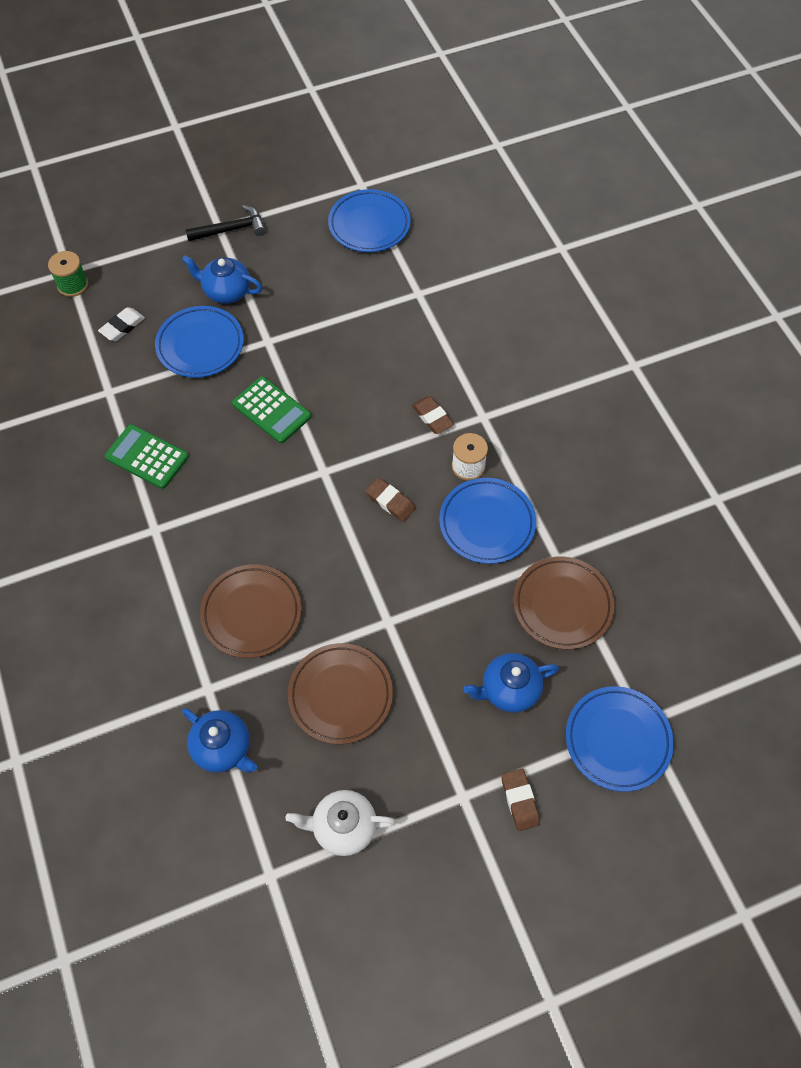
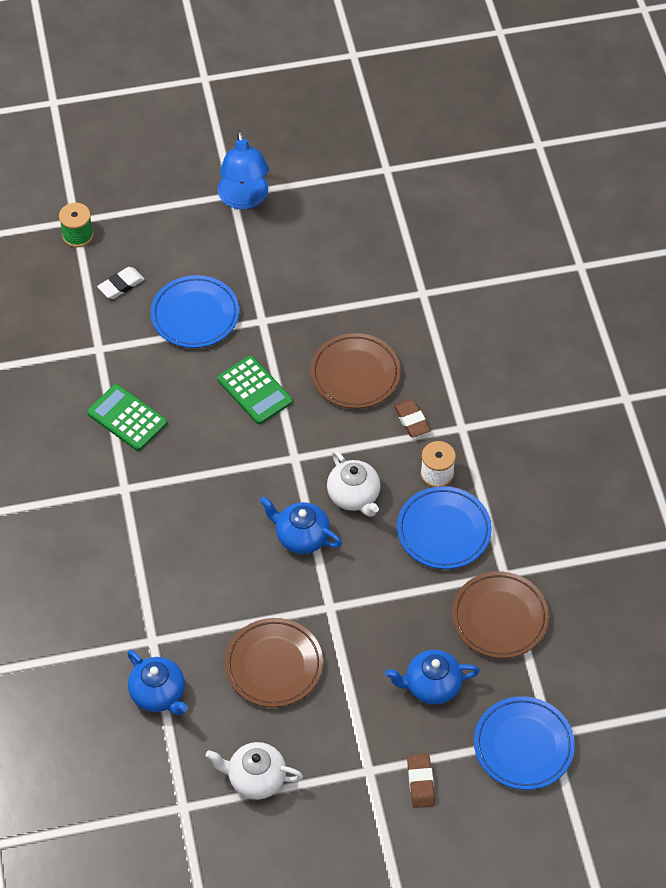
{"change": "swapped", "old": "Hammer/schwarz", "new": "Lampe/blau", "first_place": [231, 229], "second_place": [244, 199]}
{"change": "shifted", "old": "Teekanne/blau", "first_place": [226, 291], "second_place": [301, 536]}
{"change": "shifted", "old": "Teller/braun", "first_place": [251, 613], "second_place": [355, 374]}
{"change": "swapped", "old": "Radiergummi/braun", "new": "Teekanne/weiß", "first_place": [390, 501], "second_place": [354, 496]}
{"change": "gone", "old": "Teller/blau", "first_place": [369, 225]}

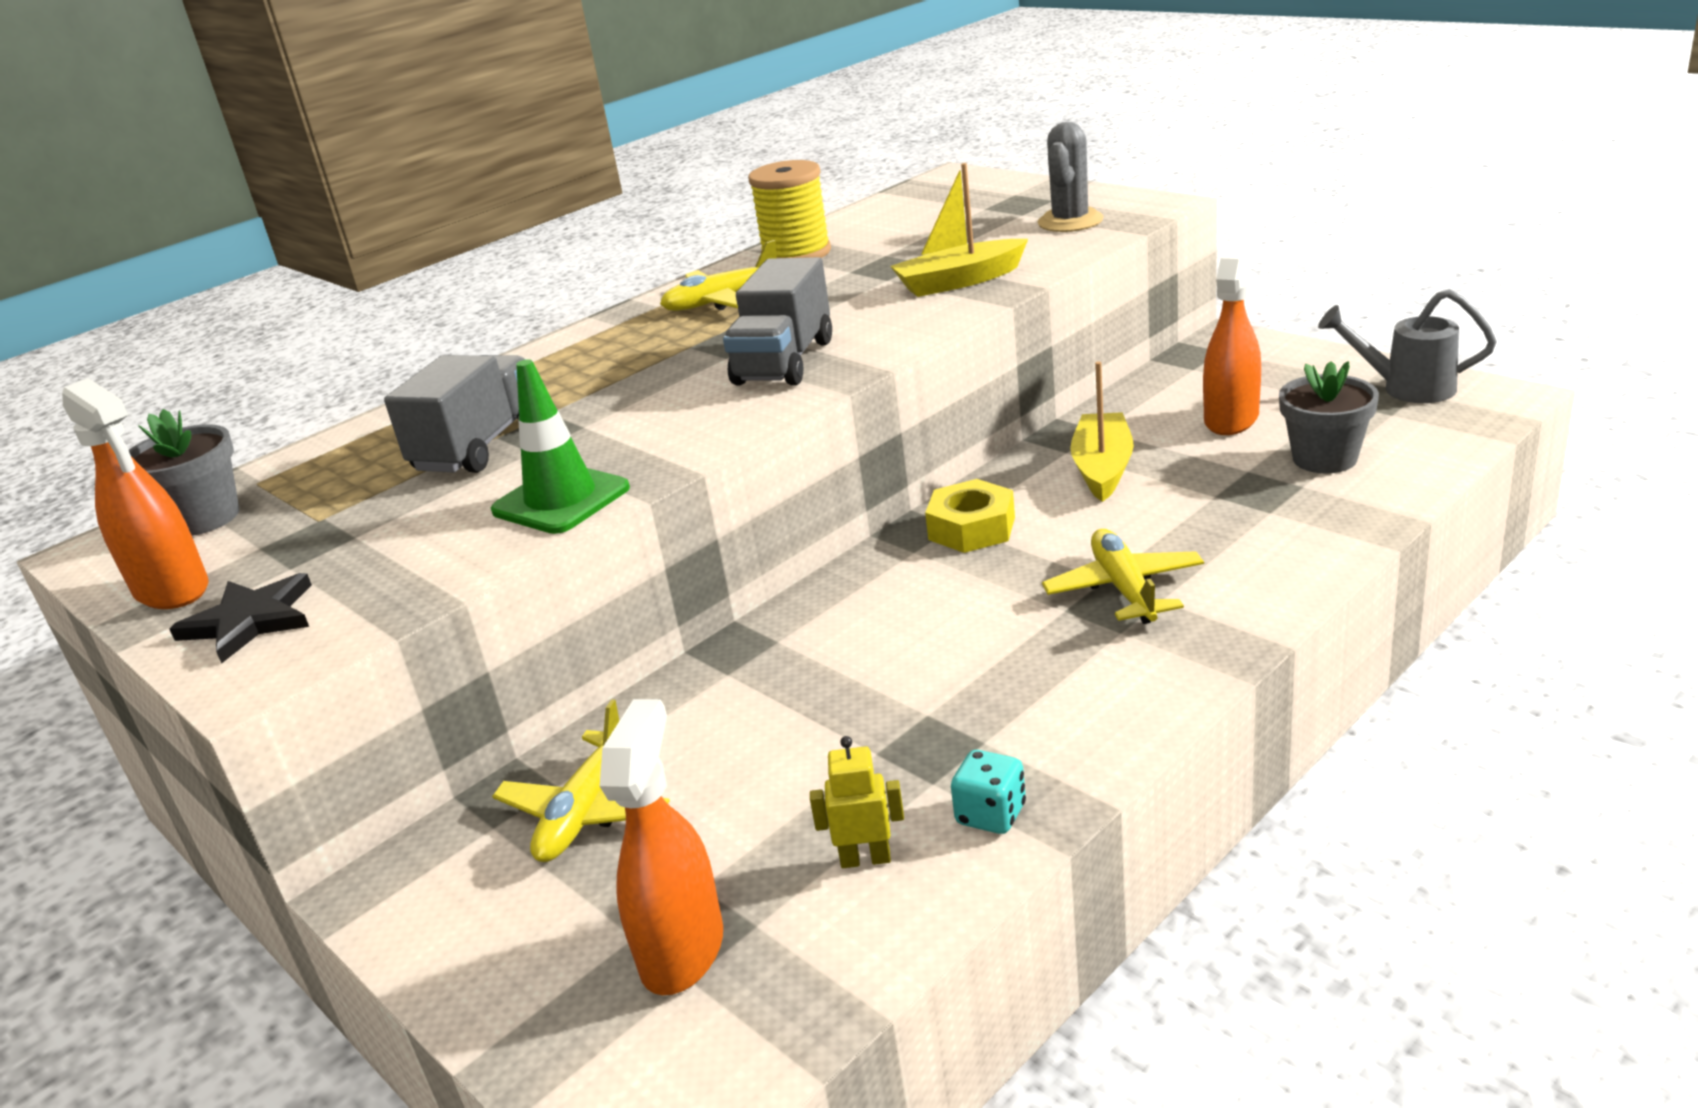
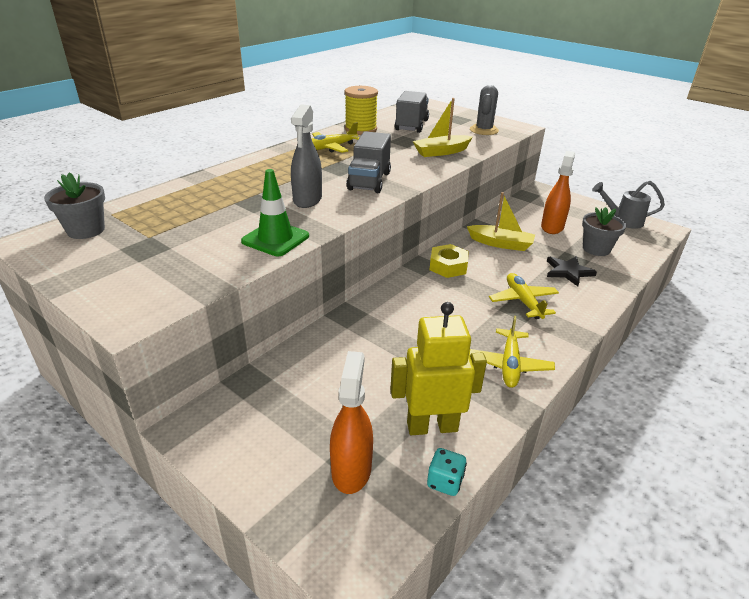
{"change": "new", "new": "Sprühflasche/grau", "second_place": [307, 200]}
{"change": "scaled", "old": "Roboter/gelb", "first_place": [865, 859], "second_place": [432, 426], "factor": 2.08}
{"change": "shifted", "old": "Lastwagen/grau", "first_place": [479, 446], "second_place": [411, 125]}
{"change": "shifted", "old": "Spielwürfel/türkis", "first_place": [991, 815], "second_place": [445, 482]}
{"change": "rotated", "old": "Boot/gelb", "first_place": [1102, 468], "second_place": [501, 244], "degrees": 105}
{"change": "shifted", "old": "Flugzeug/gelb", "first_place": [585, 811], "second_place": [509, 365]}
{"change": "shifted", "old": "Stern/schwarz", "first_place": [250, 621], "second_place": [568, 272]}
{"change": "gone", "old": "Sprühflasche/orange", "first_place": [172, 590]}

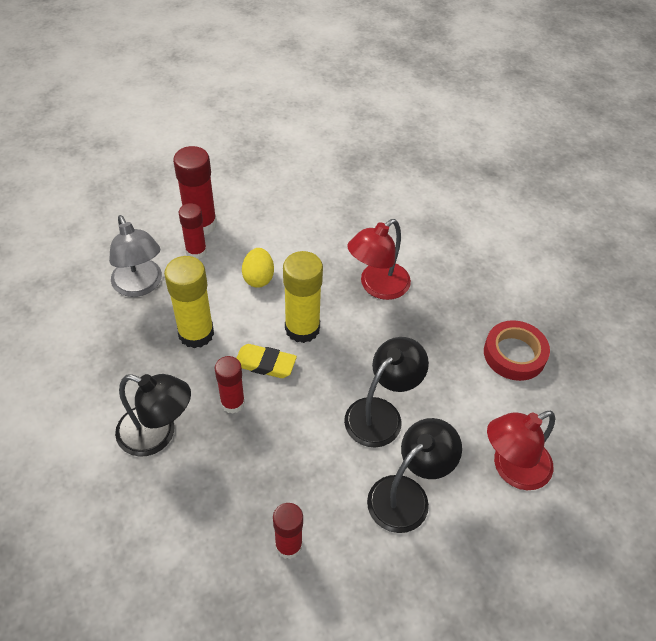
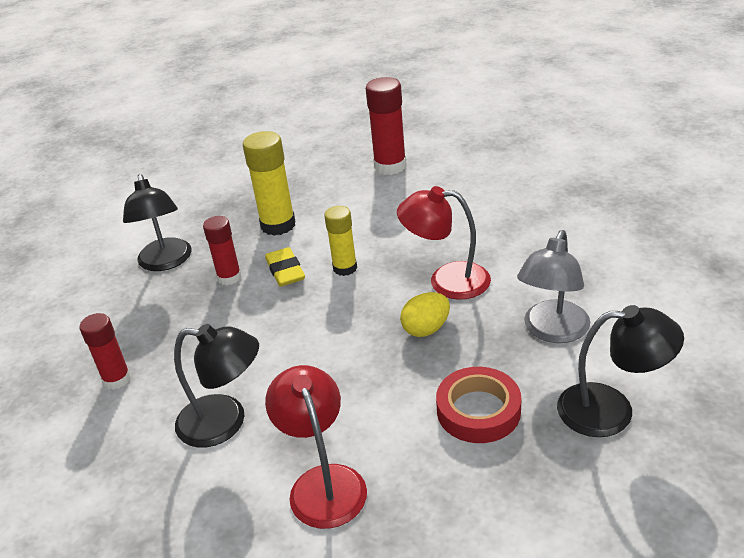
{"change": "rotated", "old": "Lampe/rot", "first_place": [512, 469], "second_place": [323, 482], "degrees": 45}
{"change": "scaled", "old": "Klebestift/gelb", "first_place": [302, 328], "second_place": [345, 268], "factor": 0.64}
{"change": "shifted", "old": "Ei/gelb", "first_place": [258, 278], "second_place": [426, 329]}
{"change": "shifted", "old": "Lampe/grau", "first_place": [140, 286], "second_place": [552, 331]}
{"change": "shifted", "old": "Lampe/schwarz", "first_place": [381, 414], "second_place": [611, 410]}
{"change": "gone", "old": "Klebestift/rot", "first_place": [196, 251]}

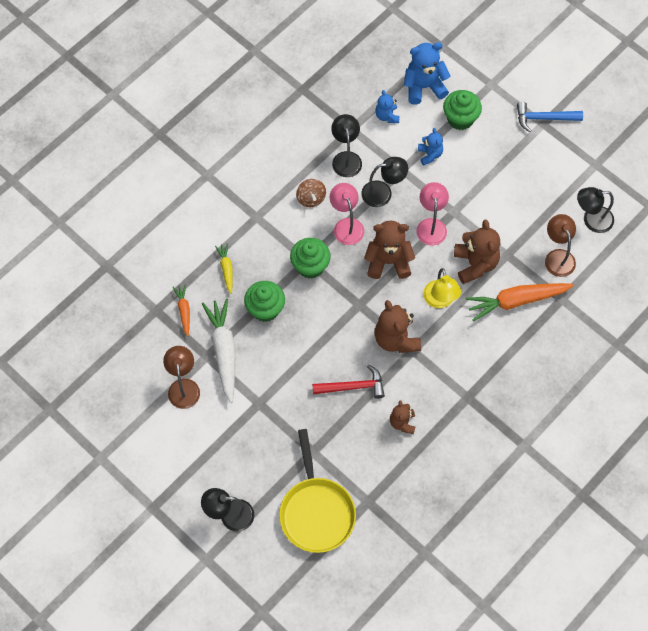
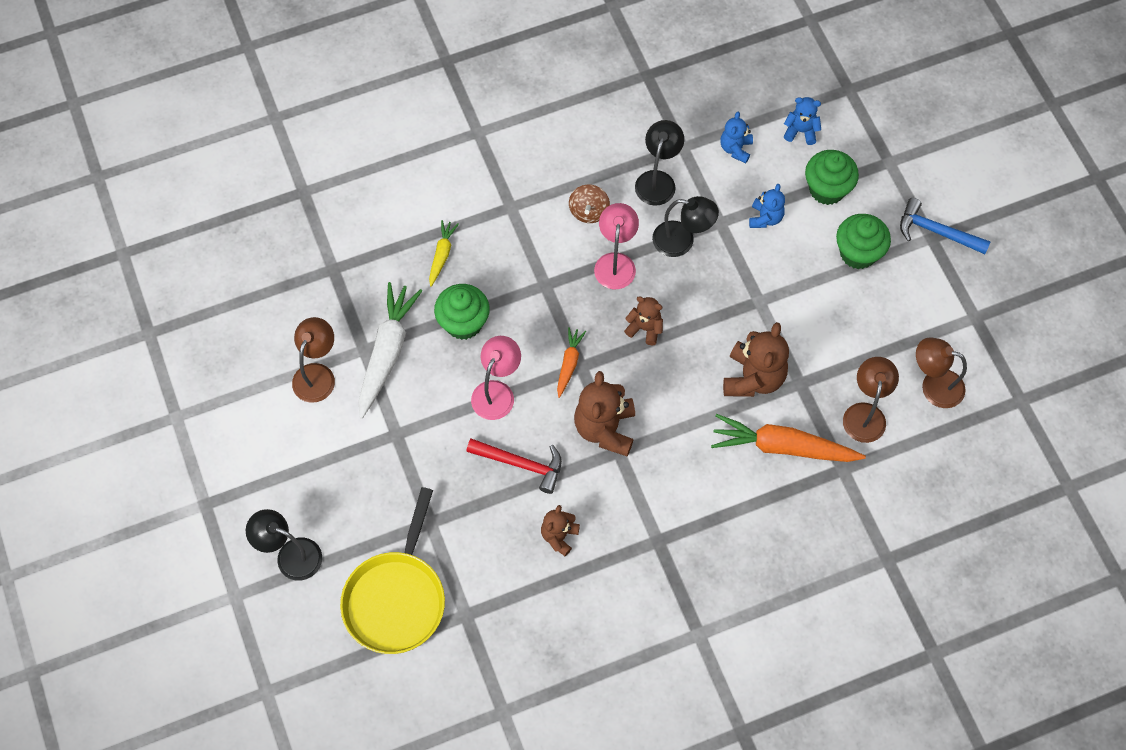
{"change": "shifted", "old": "Lampe/rosa", "first_place": [431, 225], "second_place": [497, 392]}
{"change": "shifted", "old": "Karotte/orange", "first_place": [184, 311], "second_place": [569, 364]}
{"change": "scaled", "old": "Teddybär/braun", "first_place": [388, 261], "second_place": [645, 328], "factor": 0.58}
{"change": "scaled", "old": "Teddybär/blau", "first_place": [424, 87], "second_place": [800, 131], "factor": 0.58}
{"change": "shifted", "old": "Muffin/grün", "first_place": [310, 266], "second_place": [858, 253]}
{"change": "repainted", "old": "Lampe/schwarz", "new": "Lampe/braun", "first_place": [591, 220], "second_place": [933, 385]}
{"change": "gone", "old": "Lampe/gelb", "first_place": [440, 301]}

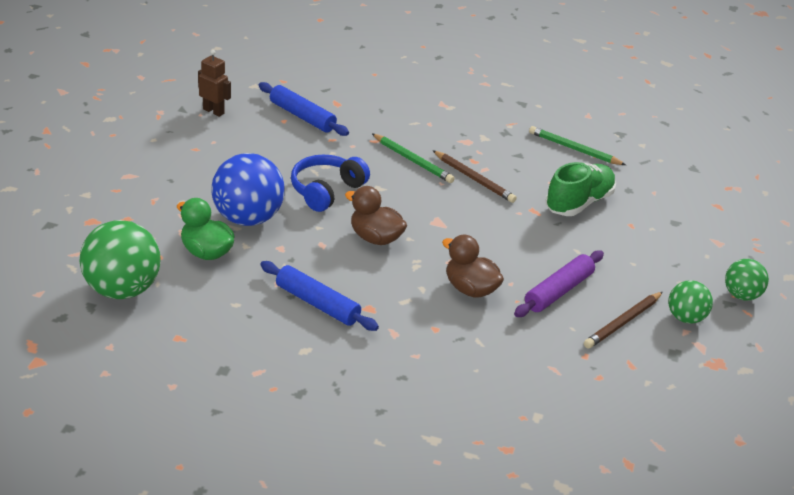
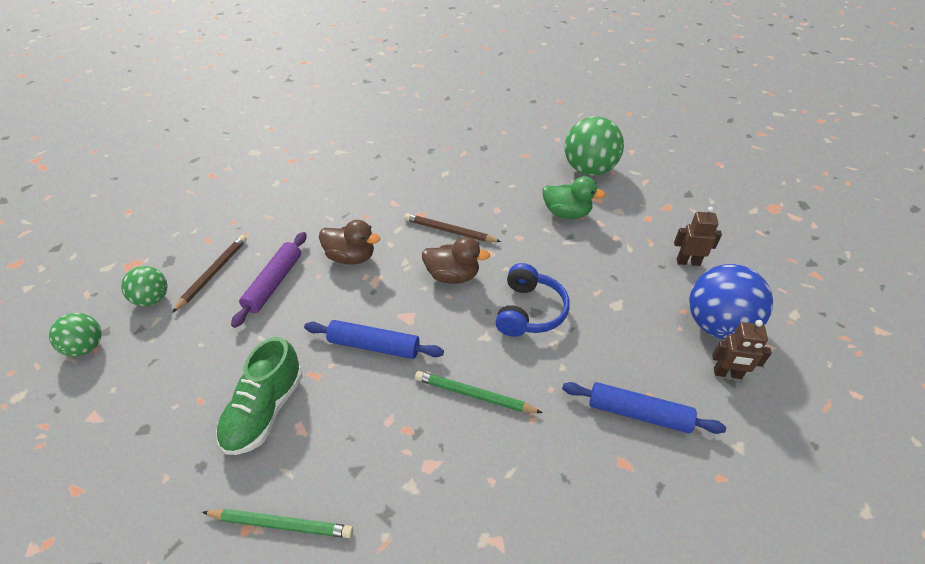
{"change": "shifted", "old": "Nudelholz/blau", "first_place": [317, 304], "second_place": [374, 346]}
{"change": "shifted", "old": "Bleistift/braun", "first_place": [474, 179], "second_place": [449, 231]}
{"change": "new", "new": "Roboter/braun", "second_place": [688, 262]}
{"change": "shifted", "old": "Ball/blau", "first_place": [247, 218], "second_place": [717, 325]}

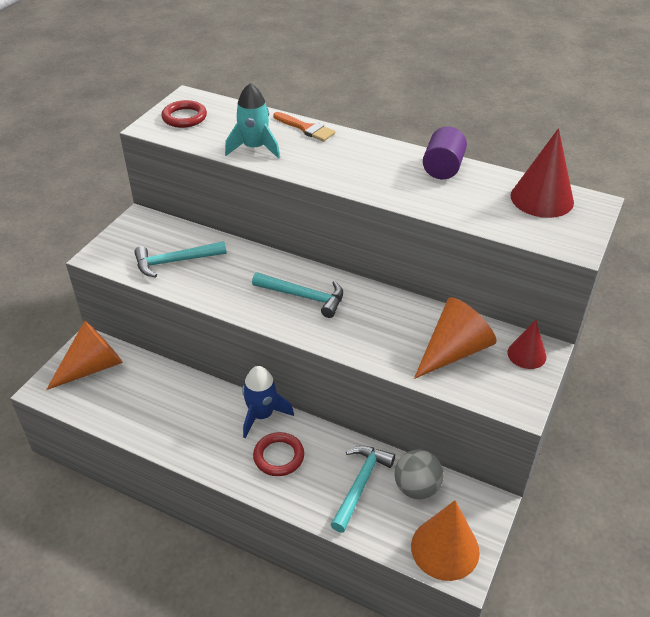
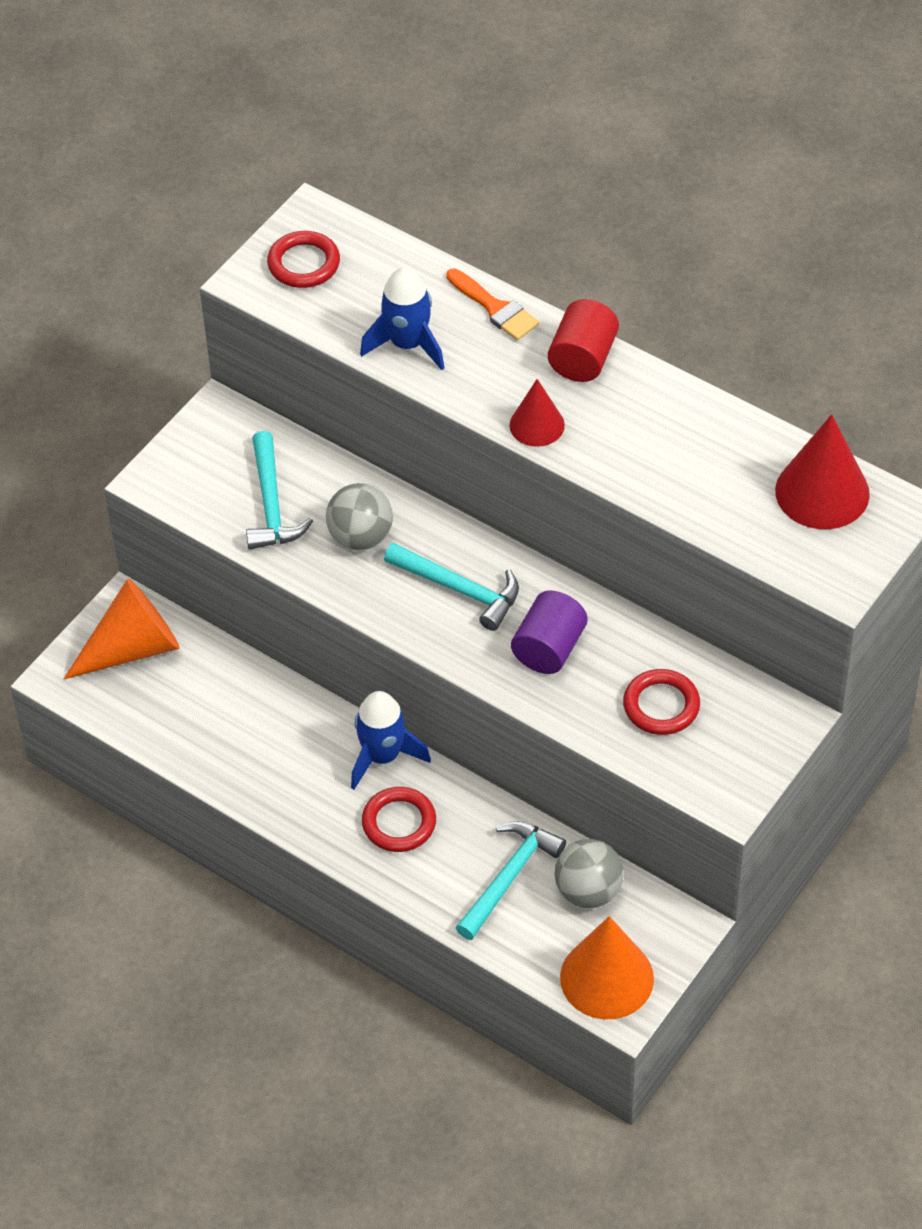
{"change": "rotated", "old": "Hammer/türkis", "first_place": [175, 261], "second_place": [271, 504], "degrees": -90}
{"change": "new", "new": "Ball/grau", "second_place": [360, 537]}
{"change": "repainted", "old": "Rakete/türkis", "new": "Rakete/blau", "first_place": [254, 148], "second_place": [408, 344]}
{"change": "shifted", "old": "Kegel/rot", "first_place": [526, 354], "second_place": [537, 425]}
{"change": "shifted", "old": "Vollzylinder/lila", "first_place": [443, 168], "second_place": [549, 648]}
{"change": "new", "new": "Vollzylinder/rot", "second_place": [583, 359]}
{"change": "swapped", "old": "Kegel/orange", "new": "Ring/rot", "first_place": [454, 351], "second_place": [661, 705]}

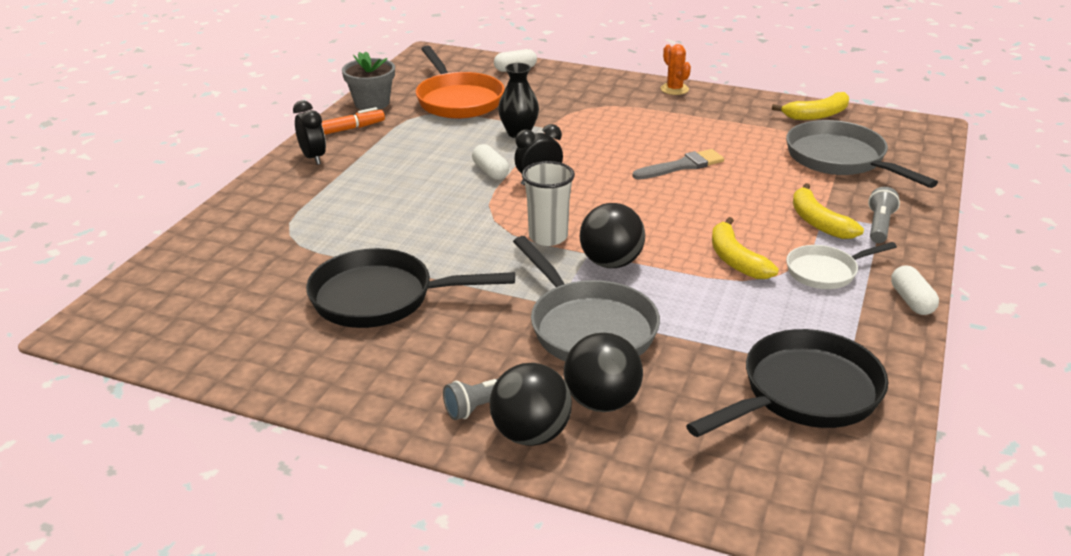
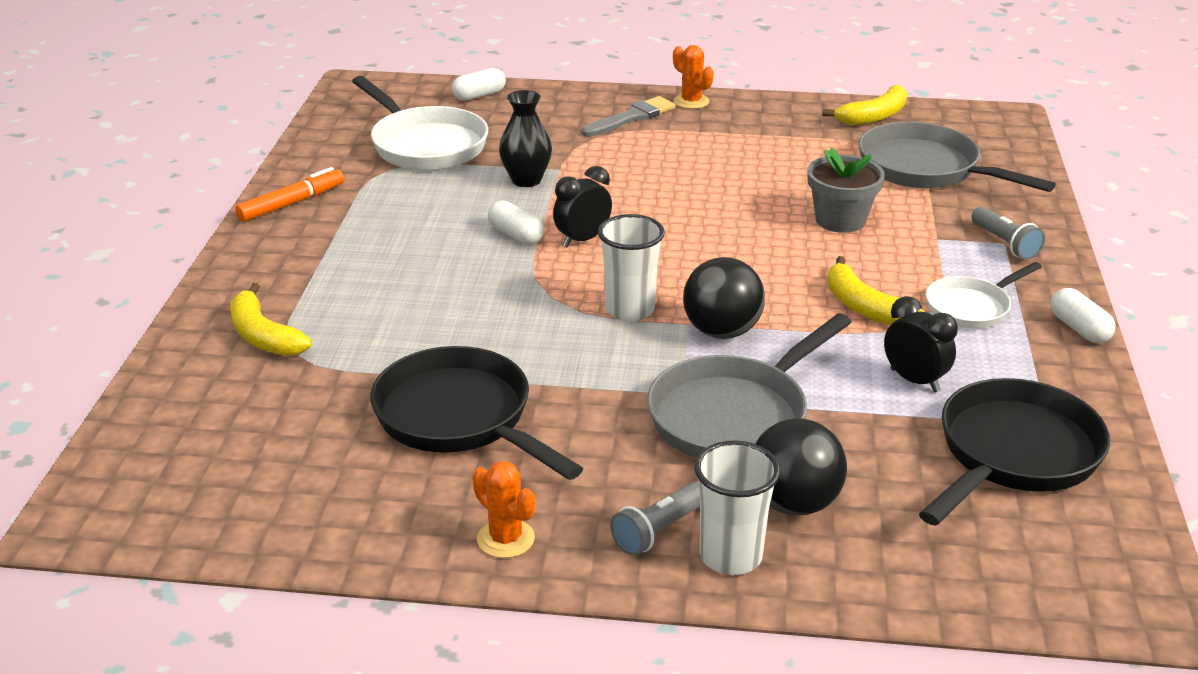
{"change": "shifted", "old": "Banane/gelb", "first_place": [818, 222], "second_place": [263, 336]}
{"change": "repainted", "old": "Pfanne/orange", "new": "Pfanne/weiß", "first_place": [458, 100], "second_place": [425, 145]}
{"change": "rotated", "old": "Pfanne/schwarz", "first_place": [380, 298], "second_place": [459, 418], "degrees": 60}
{"change": "new", "new": "Kaktus/orange", "second_place": [505, 539]}
{"change": "shifted", "old": "Pinsel/grau", "first_place": [682, 166], "second_place": [631, 117]}
{"change": "rotated", "old": "Pfanne/grau", "first_place": [588, 328], "second_place": [734, 416], "degrees": 90}
{"change": "swapped", "old": "Ball/schwarz", "new": "Becher/weiß", "first_place": [531, 434], "second_place": [730, 556]}
{"change": "shifted", "old": "Blumentopf/grau", "first_place": [372, 103], "second_place": [840, 220]}
{"change": "shifted", "old": "Wecker/schwarz", "first_place": [313, 158], "second_place": [914, 380]}
{"change": "rotated", "old": "Taschenlampe/grau", "first_place": [879, 226], "second_place": [1005, 244], "degrees": 150}

